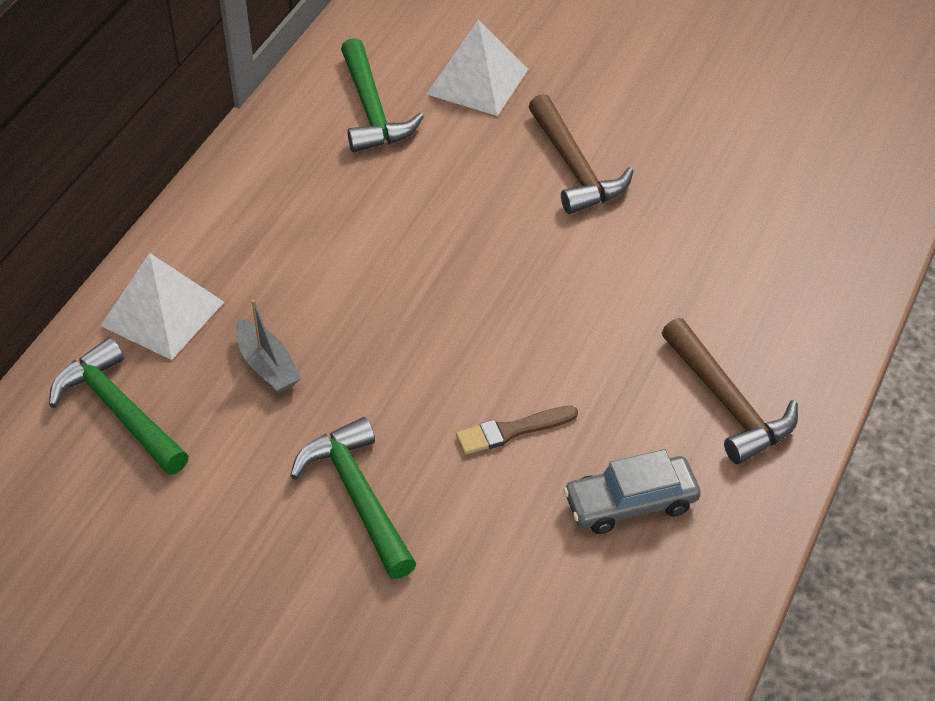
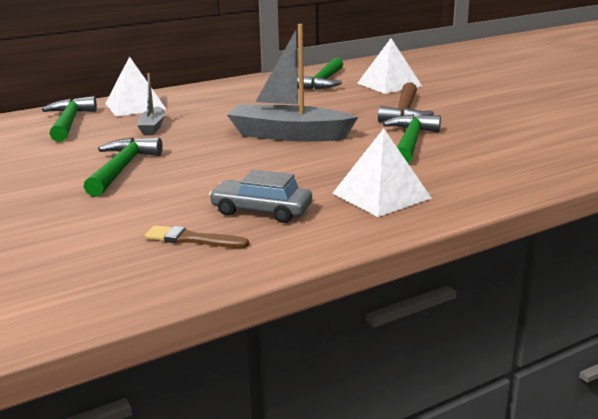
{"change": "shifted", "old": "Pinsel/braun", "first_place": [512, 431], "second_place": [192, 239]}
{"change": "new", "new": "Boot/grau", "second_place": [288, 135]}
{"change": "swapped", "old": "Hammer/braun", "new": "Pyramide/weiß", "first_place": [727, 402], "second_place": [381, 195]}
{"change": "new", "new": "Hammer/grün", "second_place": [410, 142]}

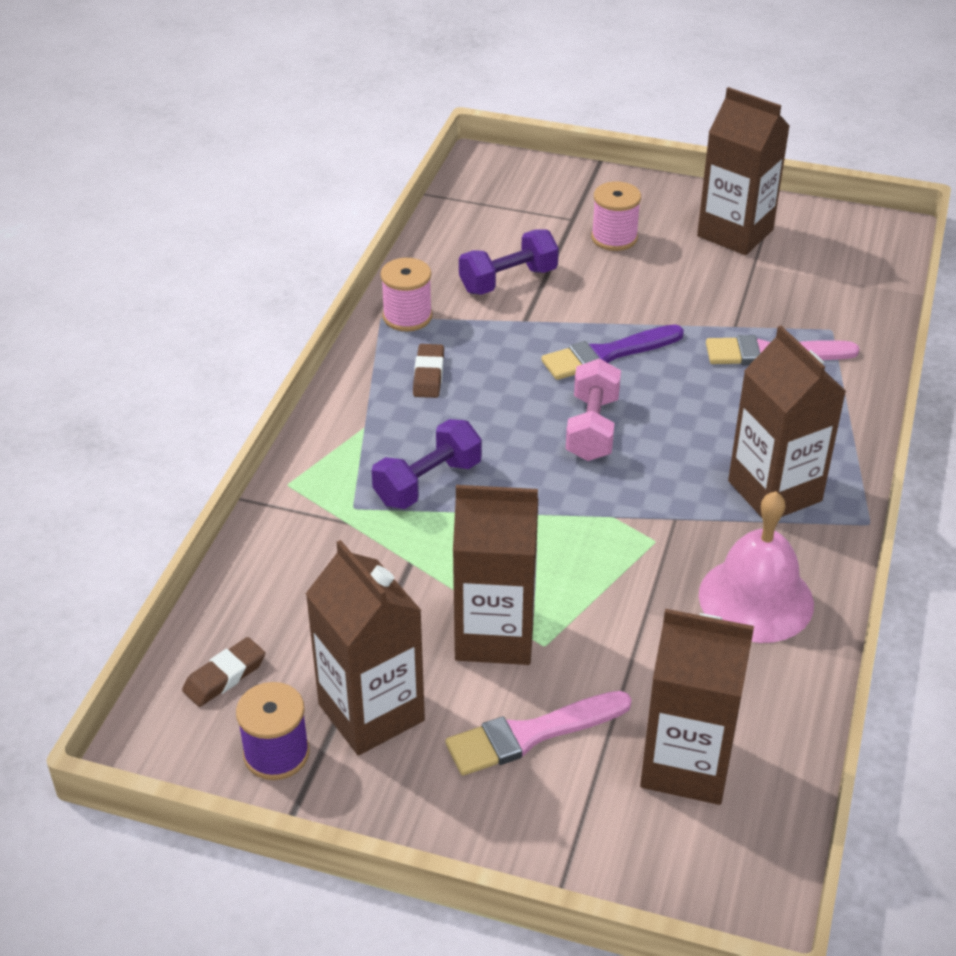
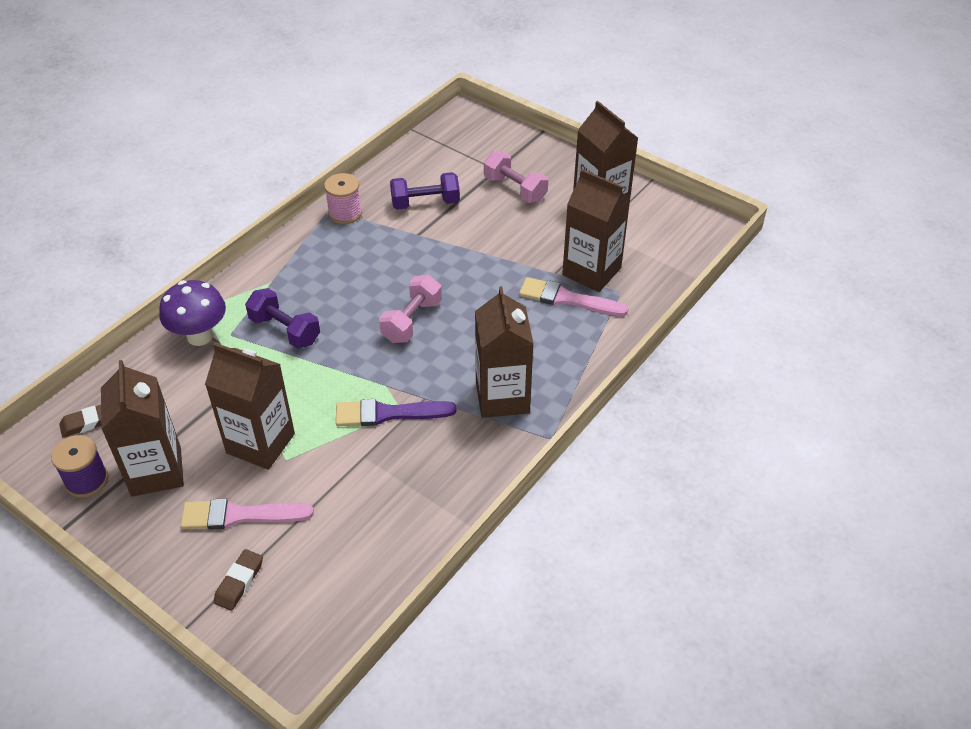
{"change": "new", "new": "Pilz/lila", "second_place": [200, 336]}
{"change": "shifted", "old": "Radiergummi/braun", "first_place": [428, 375], "second_place": [239, 582]}
{"change": "rotated", "old": "Hantel/lila", "first_place": [427, 482], "second_place": [285, 330], "degrees": 60}
{"change": "shifted", "old": "Pinsel/lila", "first_place": [607, 354], "second_place": [388, 413]}
{"change": "swapped", "old": "Garnrolle/rosa", "new": "Hantel/rosa", "first_place": [614, 238], "second_place": [515, 189]}
{"change": "shifted", "old": "Getränkekarton/braun", "first_place": [686, 764], "second_place": [591, 271]}
{"change": "gone", "old": "Glocke/rosa", "first_place": [756, 599]}

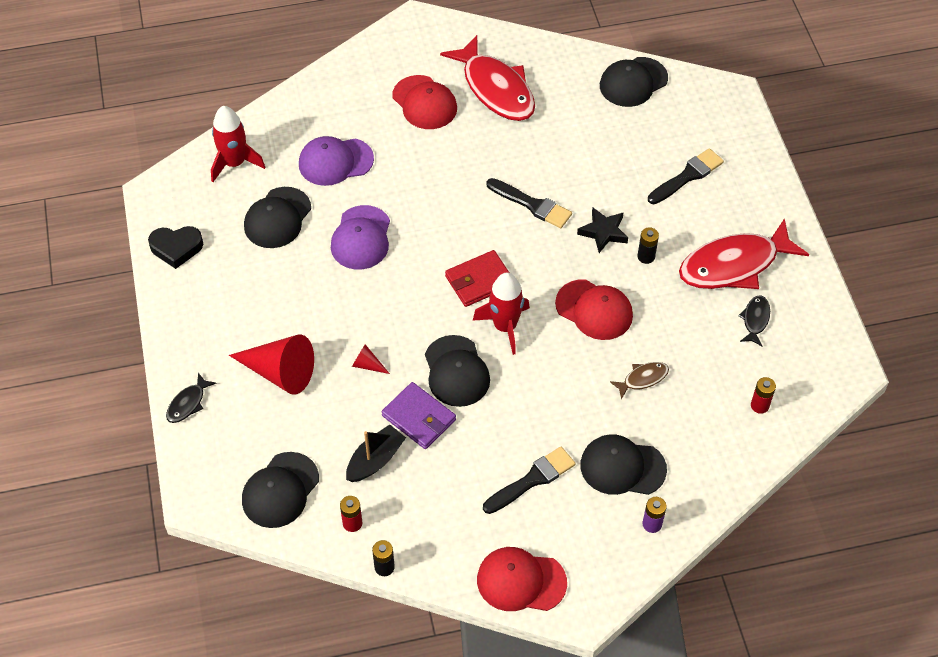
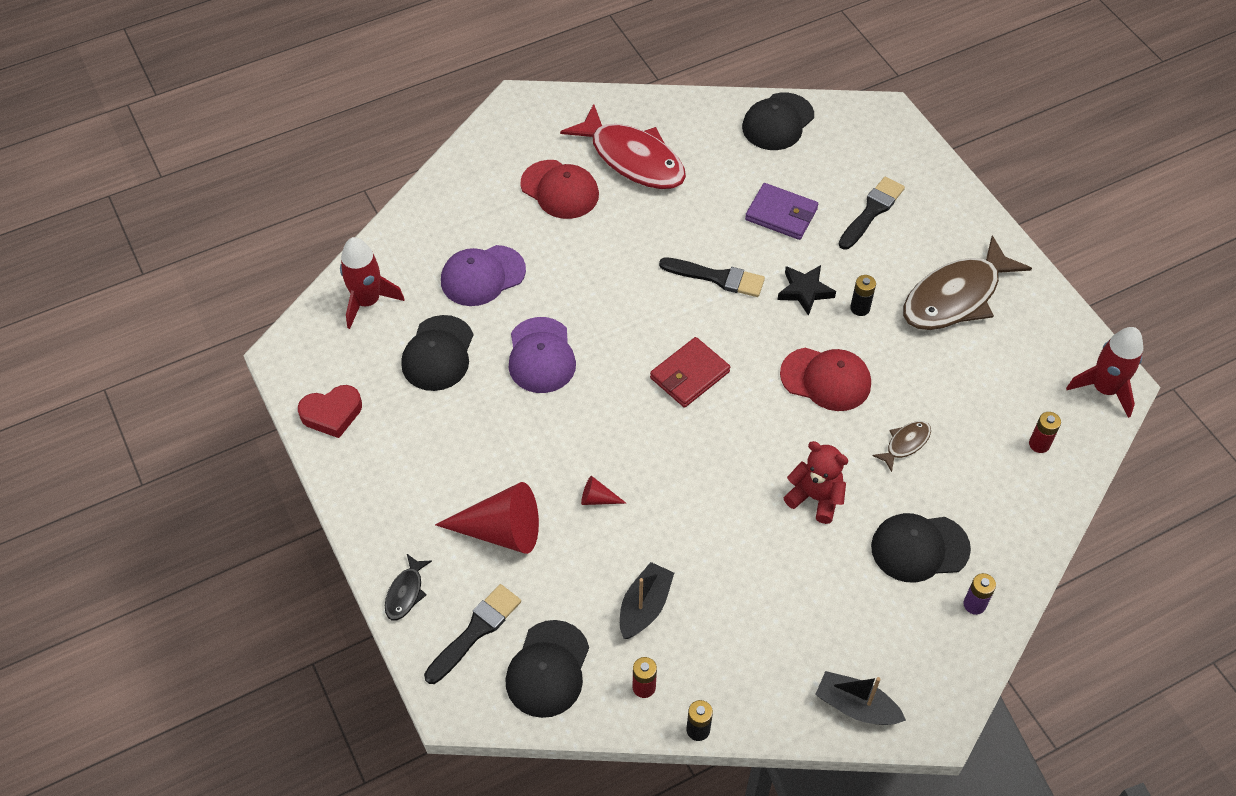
{"change": "repainted", "old": "Herz/schwarz", "new": "Herz/rot", "first_place": [176, 248], "second_place": [332, 414]}
{"change": "shifted", "old": "Pinsel/schwarz", "first_place": [532, 480], "second_place": [475, 631]}
{"change": "shifted", "old": "Geldbörse/lila", "first_place": [419, 418], "second_place": [781, 214]}
{"change": "new", "new": "Teddybär/rot", "second_place": [815, 498]}
{"change": "swapped", "old": "Kappe/rot", "new": "Boot/schwarz", "first_place": [521, 581], "second_place": [856, 706]}
{"change": "repainted", "old": "Fisch/rot", "new": "Fisch/braun", "first_place": [734, 265], "second_place": [955, 297]}
{"change": "shifted", "old": "Rakete/rot", "first_place": [505, 327], "second_place": [1104, 389]}
{"change": "gone", "old": "Kappe/schwarz", "first_place": [456, 371]}
{"change": "gone", "old": "Fisch/schwarz", "first_place": [755, 320]}

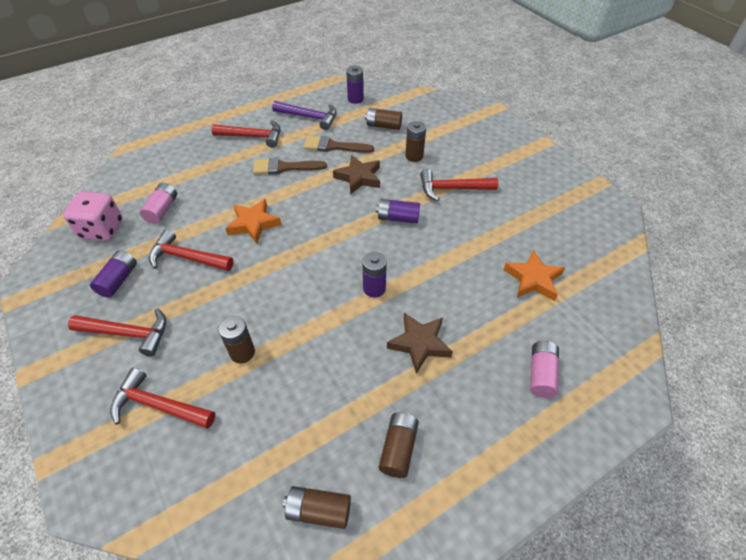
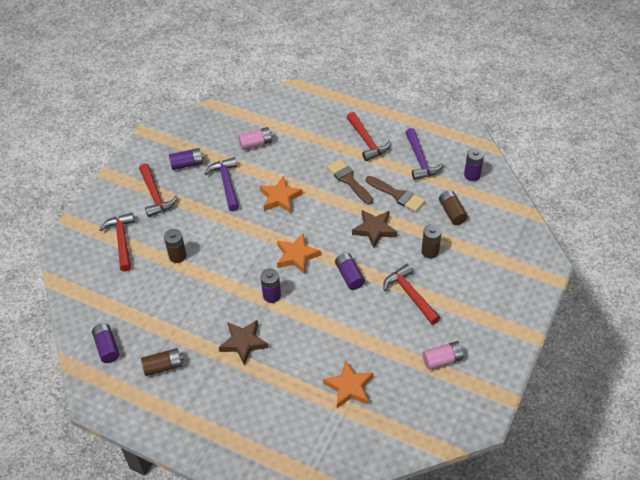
{"change": "repainted", "old": "Batterie/braun", "new": "Batterie/lila", "first_place": [319, 510], "second_place": [107, 347]}
{"change": "repainted", "old": "Hammer/rot", "new": "Hammer/lila", "first_place": [187, 257], "second_place": [226, 183]}
{"change": "new", "new": "Stern/orange", "second_place": [296, 256]}
{"change": "rotated", "old": "Pinsel/braun", "first_place": [333, 146], "second_place": [397, 195], "degrees": 150}
{"change": "shifted", "old": "Batterie/rosa", "first_place": [541, 374], "second_place": [442, 360]}
{"change": "gone", "old": "Spielwürfel/rosa", "first_place": [102, 229]}

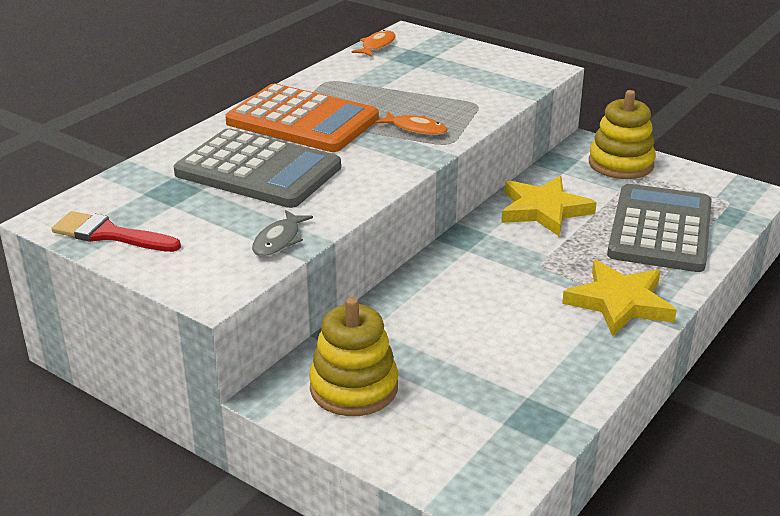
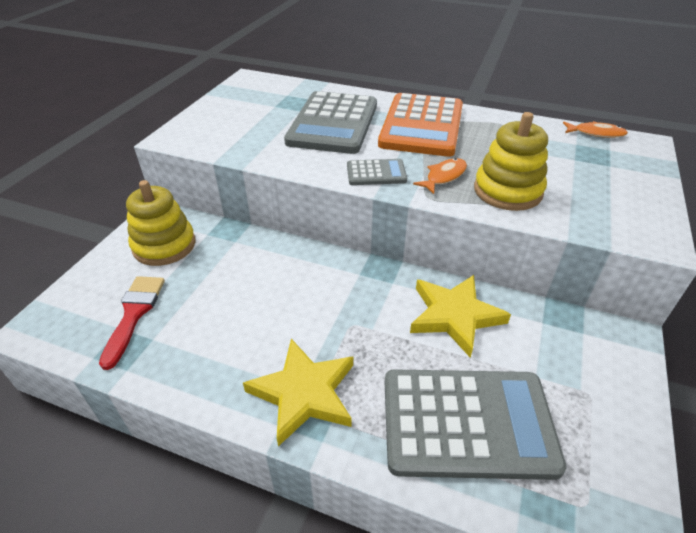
{"change": "shifted", "old": "Pinsel/rot", "first_place": [109, 234], "second_place": [134, 314]}
{"change": "new", "new": "Taschenrechner/grau", "second_place": [376, 173]}
{"change": "rotated", "old": "Fisch/orange", "first_place": [416, 129], "second_place": [444, 176], "degrees": -150}
{"change": "shifted", "old": "Stapelspielzeug/gelb", "first_place": [621, 164], "second_place": [507, 191]}
{"change": "gone", "old": "Fisch/grau", "first_place": [279, 240]}

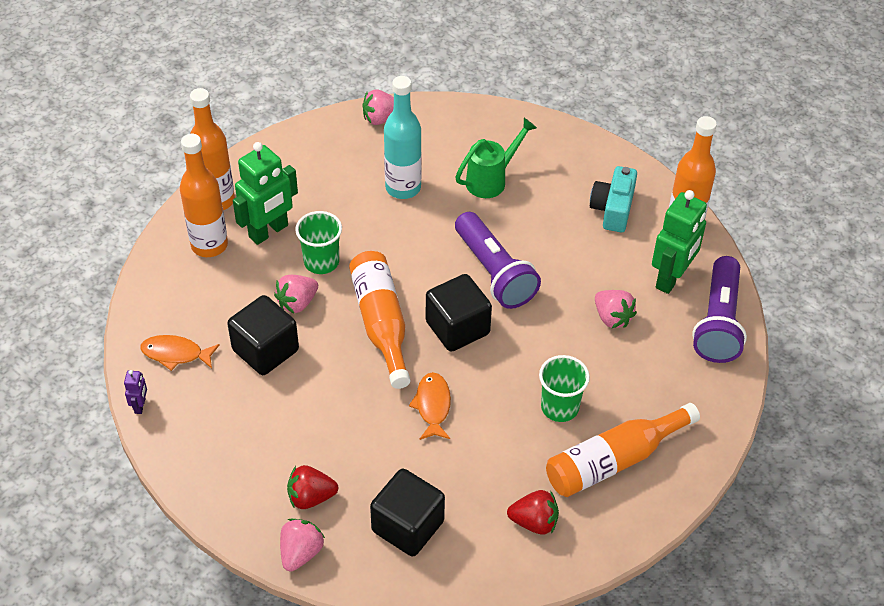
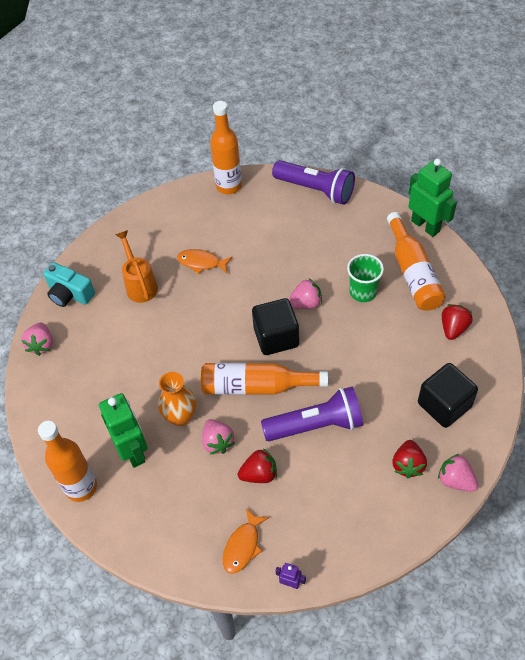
{"change": "shifted", "old": "Kamera/türkis", "first_place": [613, 209], "second_place": [70, 294]}
{"change": "repainted", "old": "Gießkanne/grün", "new": "Gießkanne/orange", "first_place": [492, 180], "second_place": [140, 284]}
{"change": "swapped", "old": "Becher/grün", "new": "Vase/orange", "first_place": [321, 262], "second_place": [180, 417]}
{"change": "shifted", "old": "Fisch/orange", "first_place": [432, 406], "second_place": [201, 262]}
{"change": "swapped", "old": "Kubus/schwarz", "new": "Erdbeere/rot", "first_place": [265, 350], "second_place": [259, 474]}
{"change": "shifted", "old": "Taschenlampe/lila", "first_place": [494, 272], "second_place": [316, 425]}
{"change": "shifted", "old": "Erdbeere/rosa", "first_place": [612, 318], "second_place": [305, 303]}
{"change": "shifted", "old": "Roboter/grün", "first_place": [671, 278], "second_place": [425, 226]}
{"change": "gone", "old": "Flasche/orange", "first_place": [209, 245]}
{"change": "gone", "old": "Flasche/türkis", "first_place": [403, 188]}

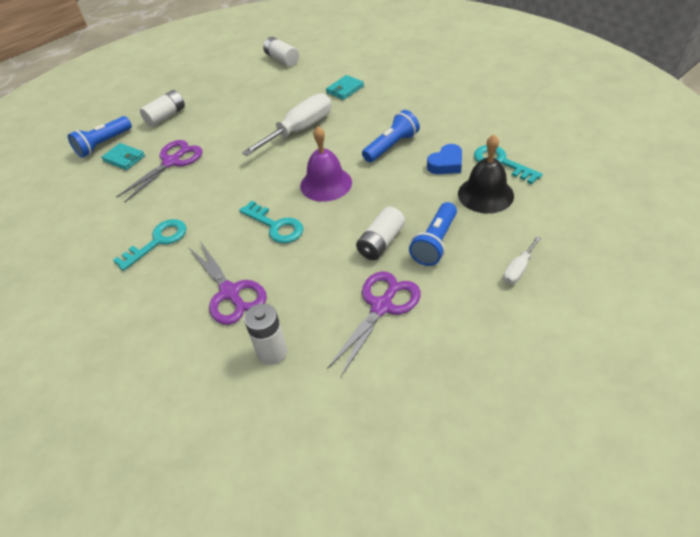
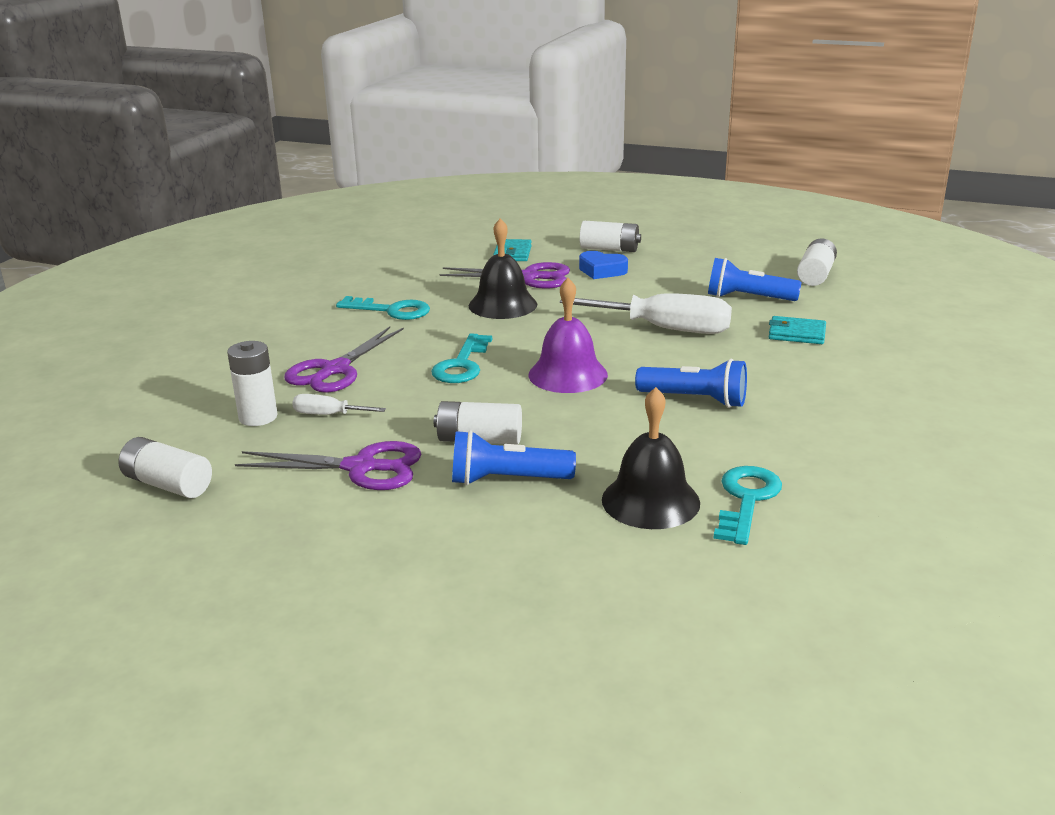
{"change": "new", "new": "Batterie/weiß", "second_place": [168, 484]}
{"change": "shifted", "old": "Schraubenzieher/weiß", "first_place": [518, 269], "second_place": [328, 415]}
{"change": "new", "new": "Glocke/schwarz", "second_place": [502, 305]}
{"change": "shifted", "old": "Herz/blau", "first_place": [446, 164], "second_place": [602, 271]}
{"change": "shifted", "old": "Taschenlampe/blau", "first_place": [103, 144], "second_place": [748, 298]}

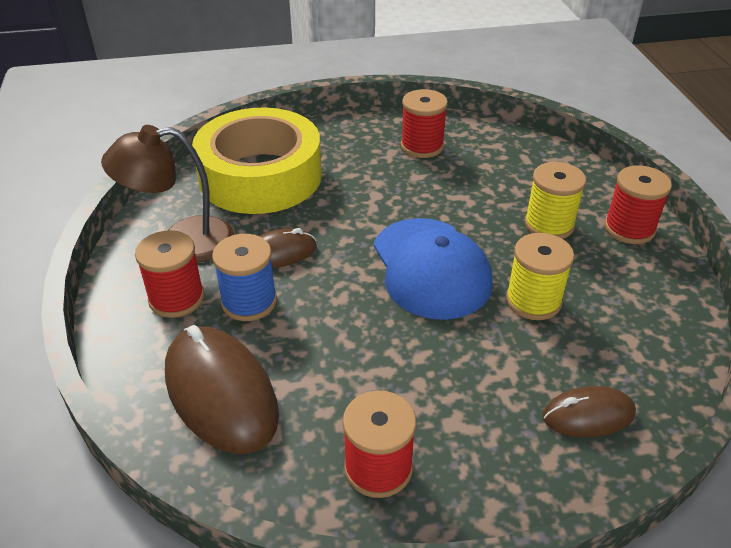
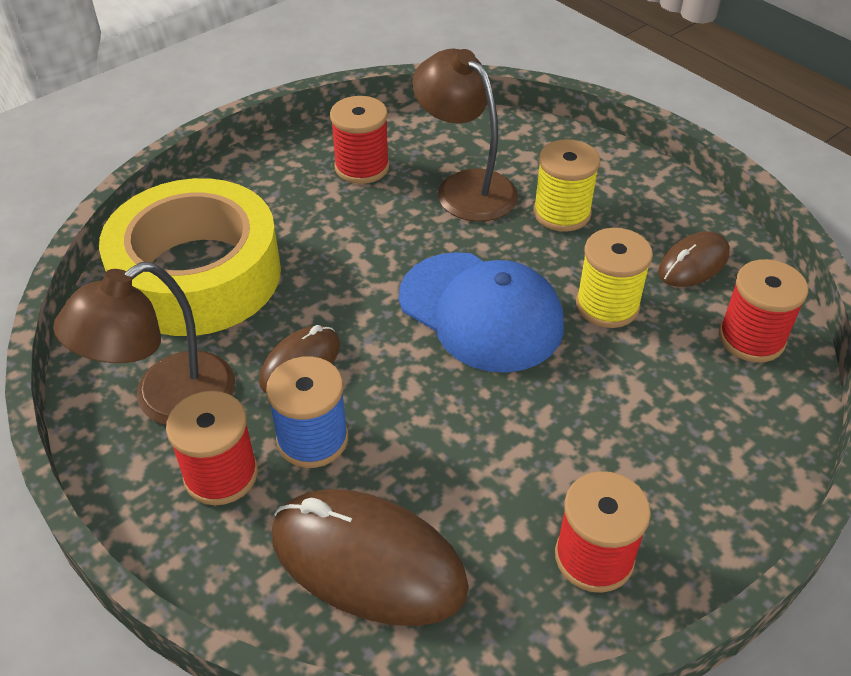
{"change": "new", "new": "Lampe/braun", "second_place": [465, 187]}
{"change": "shifted", "old": "Computermaus/braun", "first_place": [588, 415], "second_place": [693, 263]}
{"change": "shifted", "old": "Garnrolle/rot", "first_place": [629, 228], "second_place": [751, 338]}

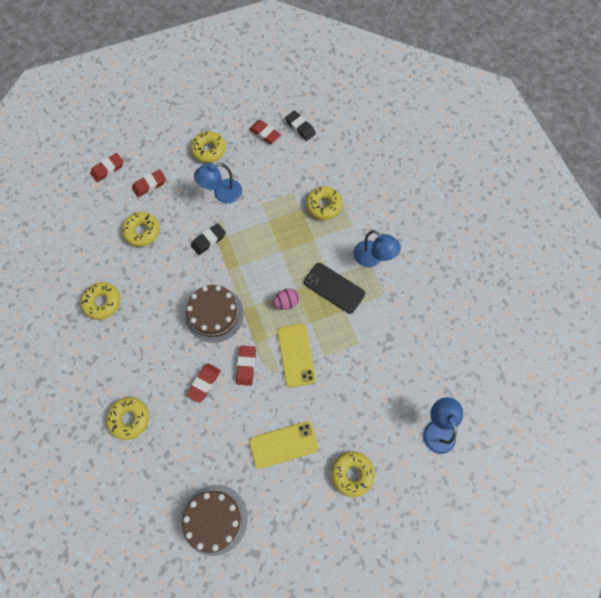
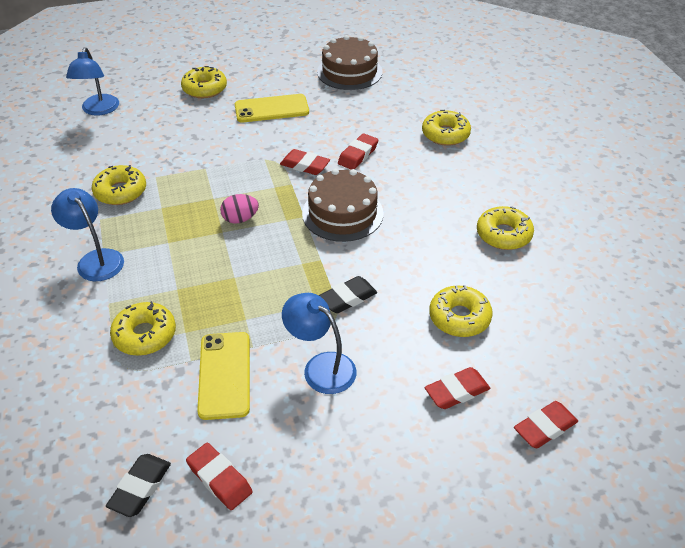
{"change": "shifted", "old": "Donut/gelb", "first_place": [209, 150], "second_place": [120, 191]}
{"change": "rotated", "old": "Radiergummi/schwarz", "first_place": [300, 127], "second_place": [140, 487], "degrees": 60}
{"change": "shifted", "old": "Handy/gelb", "first_place": [296, 355], "second_place": [224, 375]}
{"change": "rotated", "old": "Radiergummi/rot", "first_place": [246, 366], "second_place": [305, 165], "degrees": -75}
{"change": "rotated", "old": "Lampe/blau", "first_place": [222, 193], "second_place": [321, 367], "degrees": -120}
{"change": "gone", "old": "Handy/schwarz", "first_place": [334, 288]}

